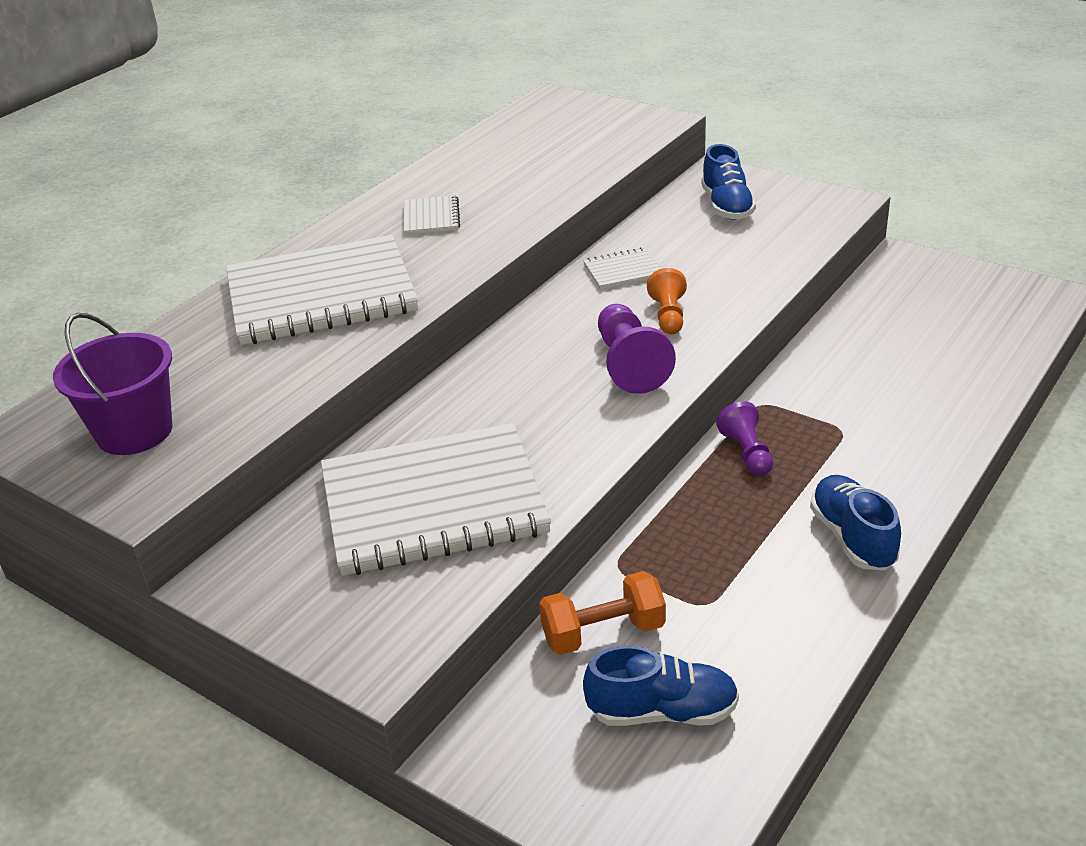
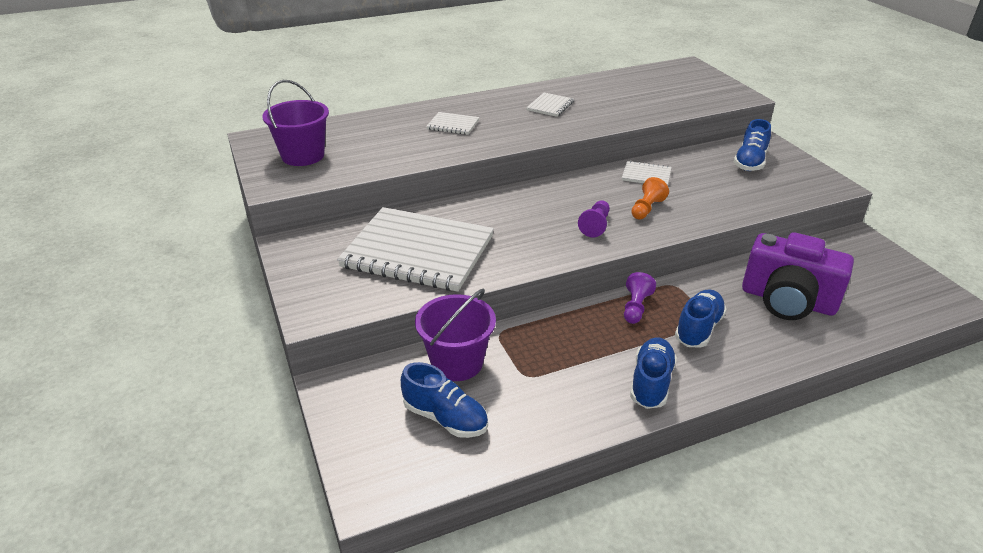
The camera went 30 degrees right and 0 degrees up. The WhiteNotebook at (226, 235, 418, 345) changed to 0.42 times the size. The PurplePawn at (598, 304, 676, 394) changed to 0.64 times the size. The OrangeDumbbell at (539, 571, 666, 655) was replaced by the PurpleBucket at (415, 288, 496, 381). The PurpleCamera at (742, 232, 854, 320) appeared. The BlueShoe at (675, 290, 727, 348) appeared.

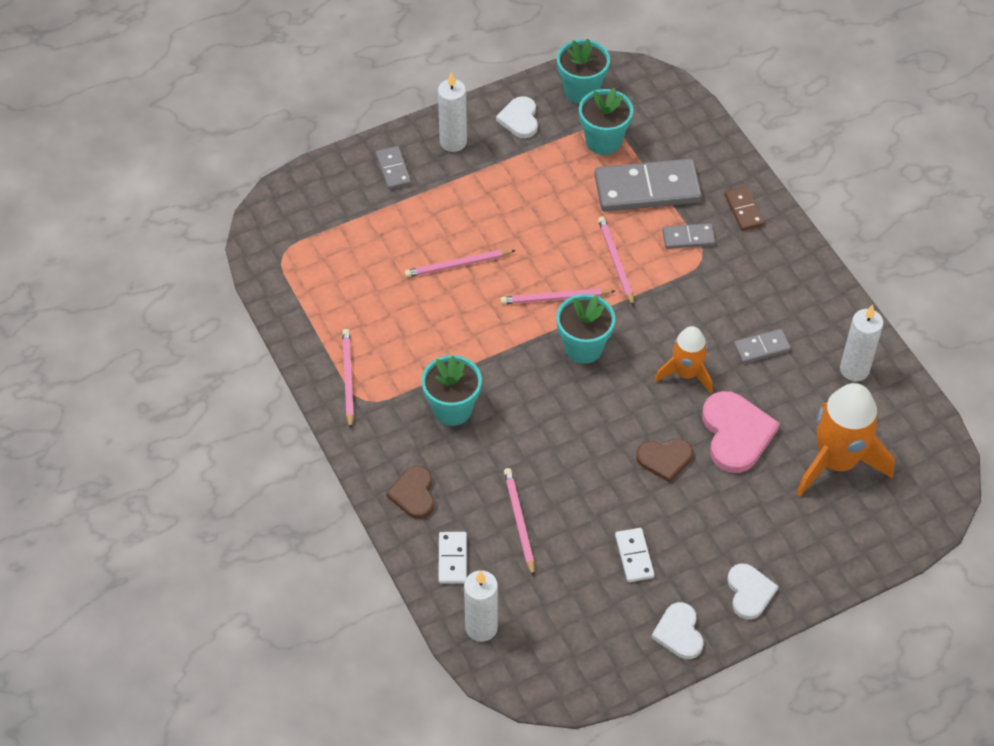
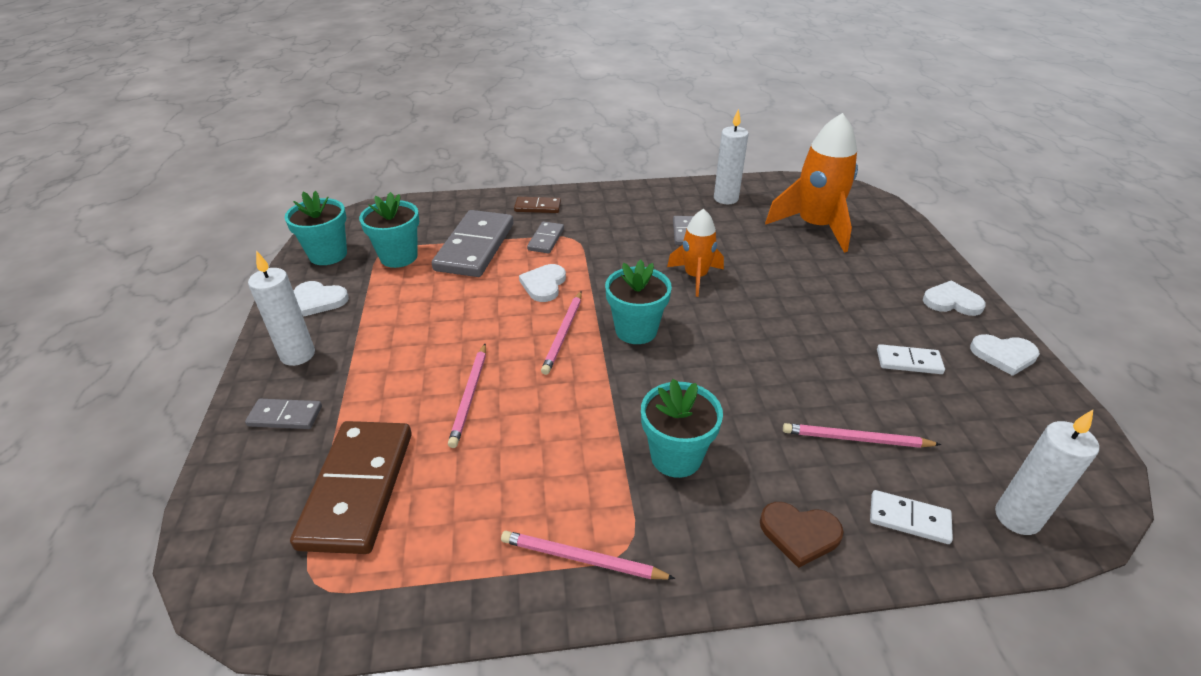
The camera went 70 degrees left and 15 degrees down. The PinkPencil at (598, 216, 634, 306) was replaced by the WhiteHeart at (519, 264, 566, 302). The PinkHeart at (702, 391, 780, 473) disappeared. The BrownHeart at (636, 438, 693, 483) disappeared. The BrownDomino at (290, 421, 412, 554) appeared.

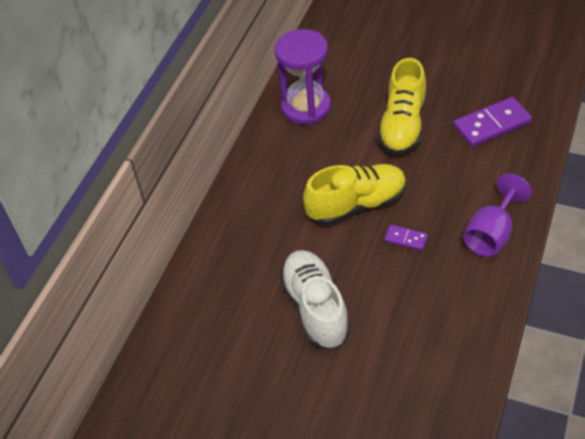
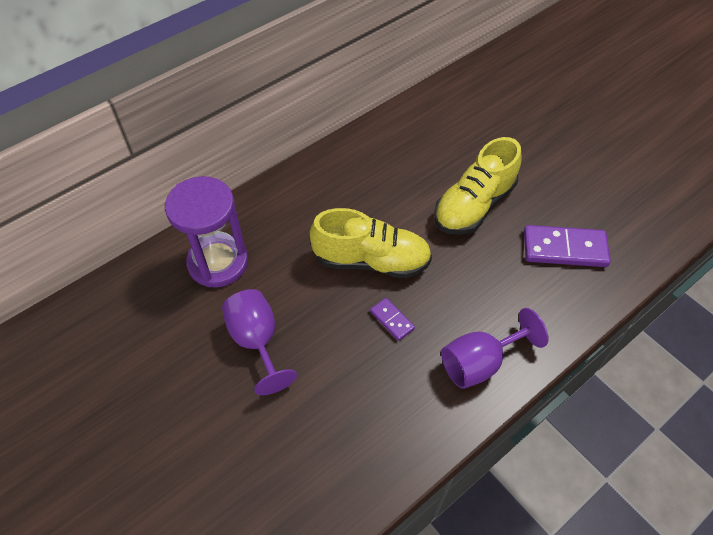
The camera went 25 degrees right and 5 degrees up. The PurpleHourglass moved from (274, 29, 331, 124) to (165, 176, 248, 288). The WhiteShoe at (279, 250, 350, 349) was replaced by the PurpleGoblet at (222, 289, 297, 395).

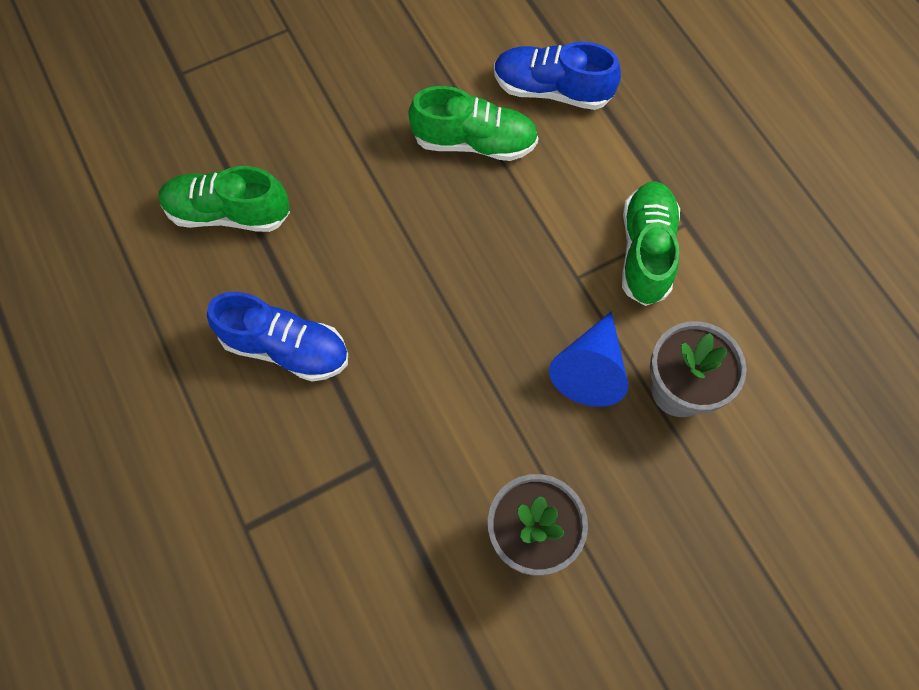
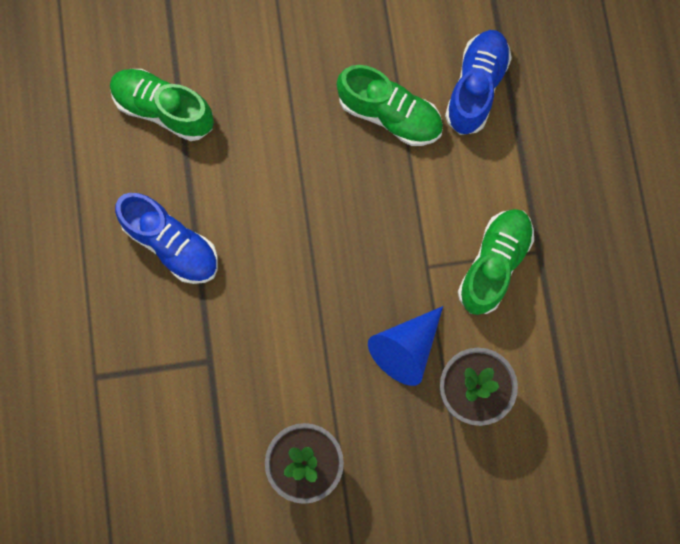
The camera went 20 degrees right and 10 degrees up. The BlueShoe at (494, 42, 621, 110) turned 75 degrees clockwise.

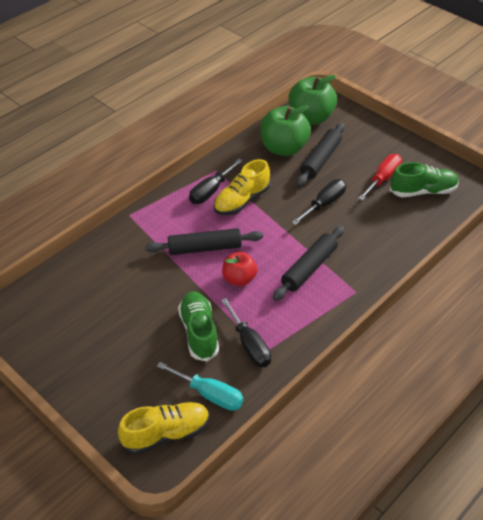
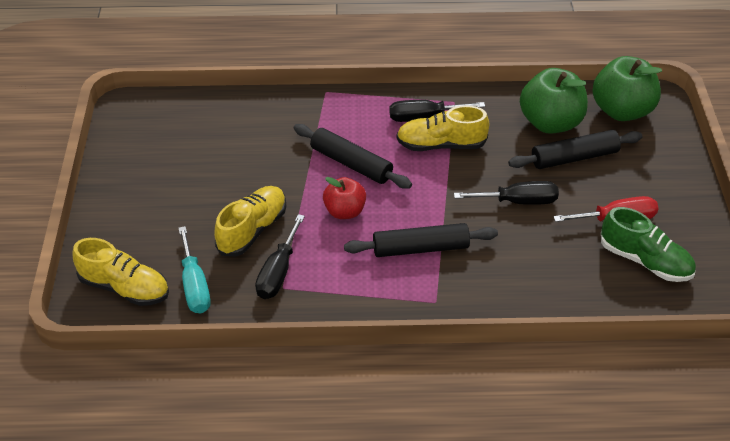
The camera went 45 degrees right and 0 degrees up. The GreenShoe at (178, 291, 219, 361) became the YellowShoe at (214, 186, 286, 256).

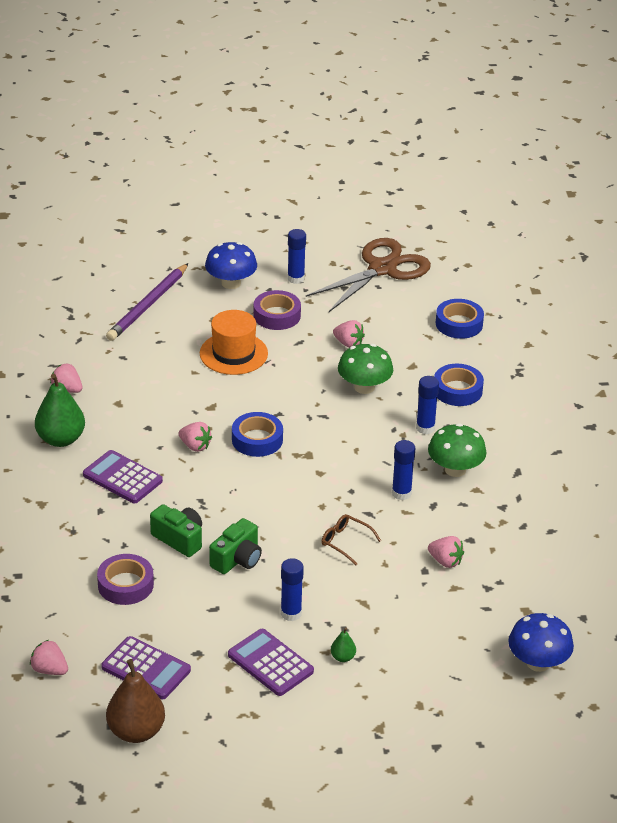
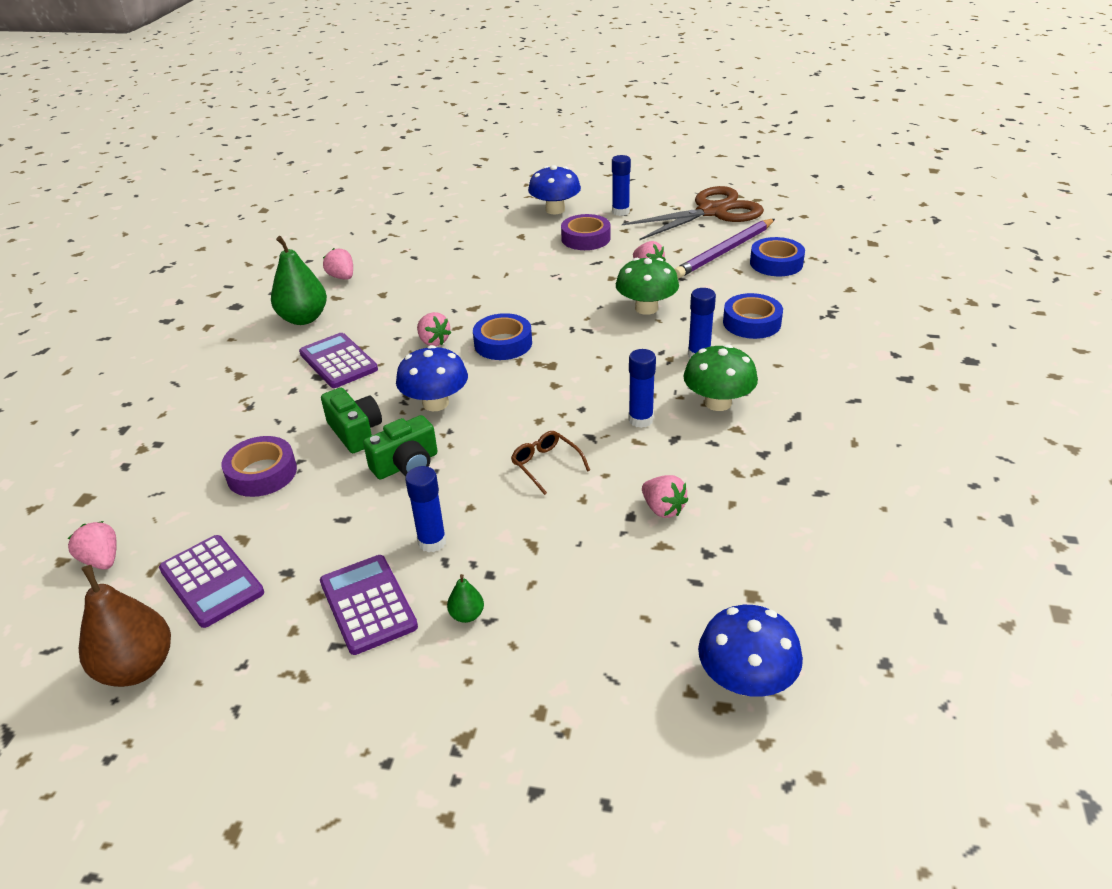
The camera went 20 degrees right and 0 degrees up. The PurplePencil moved from (106, 263, 189, 341) to (675, 219, 775, 278). The OrangeHat at (200, 310, 268, 375) disappeared. The BlueMushroom at (396, 345, 468, 411) appeared.

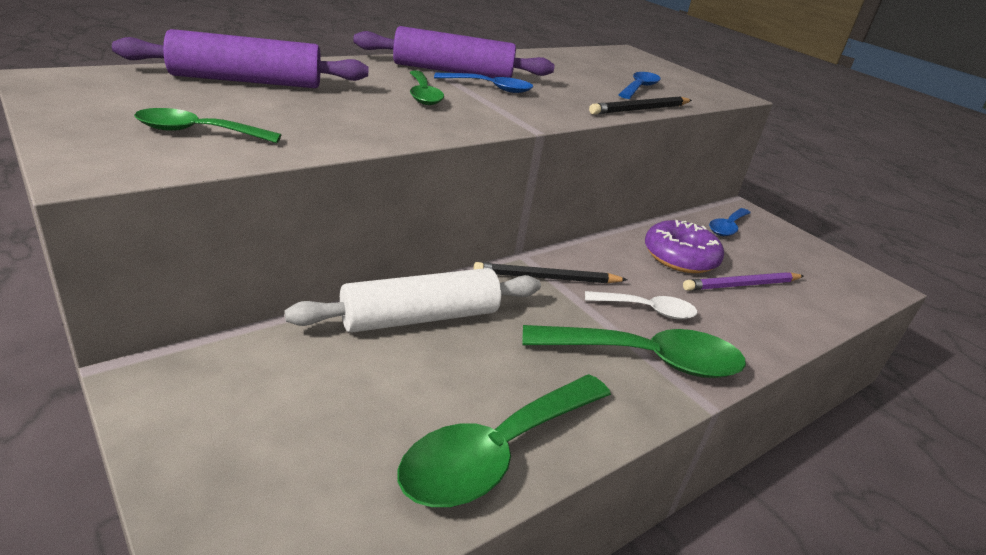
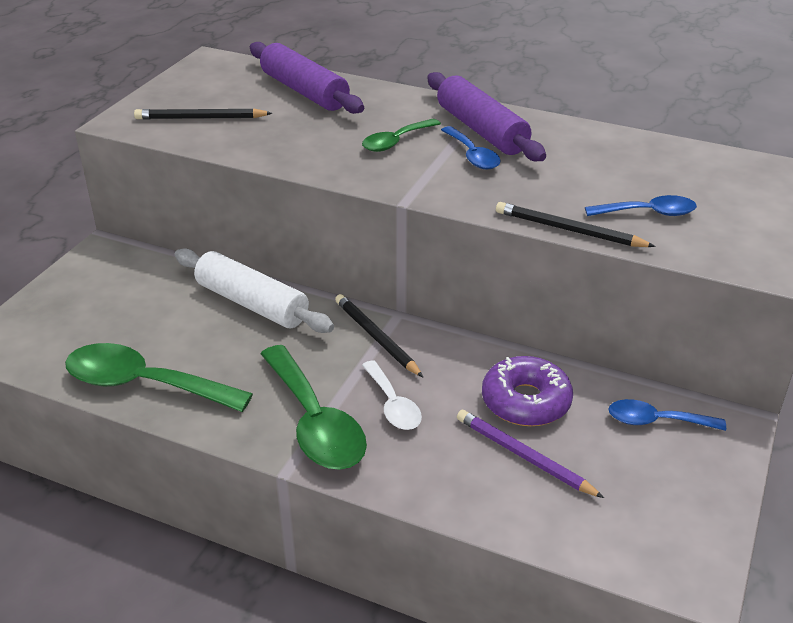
The camera went 65 degrees right and 5 degrees up. The GreenSpoon at (134, 108, 281, 143) was replaced by the BlackPencil at (134, 108, 272, 119).

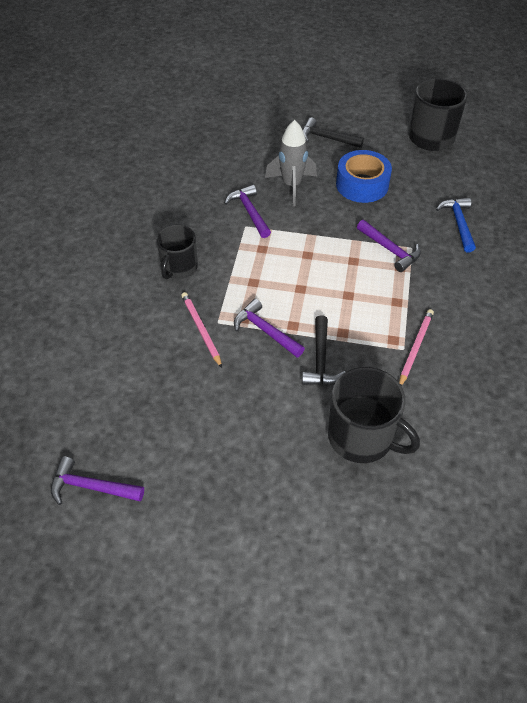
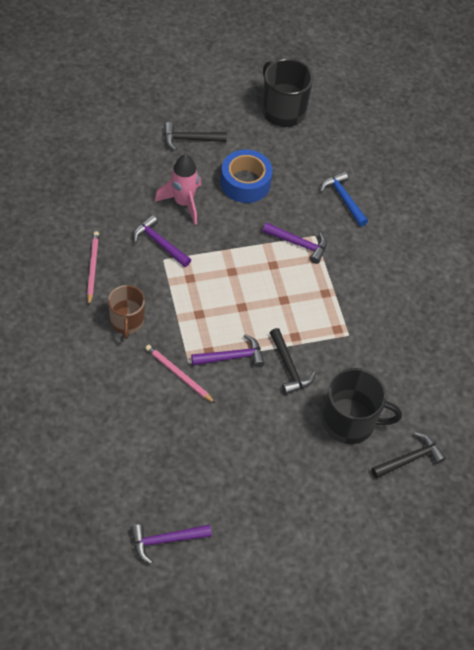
The camera went 30 degrees left and 5 degrees up. The GreyRocket at (265, 120, 317, 206) became the PinkRocket at (155, 154, 201, 225). The BlackMug at (156, 225, 198, 279) became the BrownMug at (108, 285, 145, 339). The PurpleHammer at (234, 299, 305, 357) turned 150 degrees clockwise. The PinkPencil moved from (399, 309, 434, 386) to (87, 231, 99, 305). The BlackHammer at (371, 432, 446, 479) appeared.

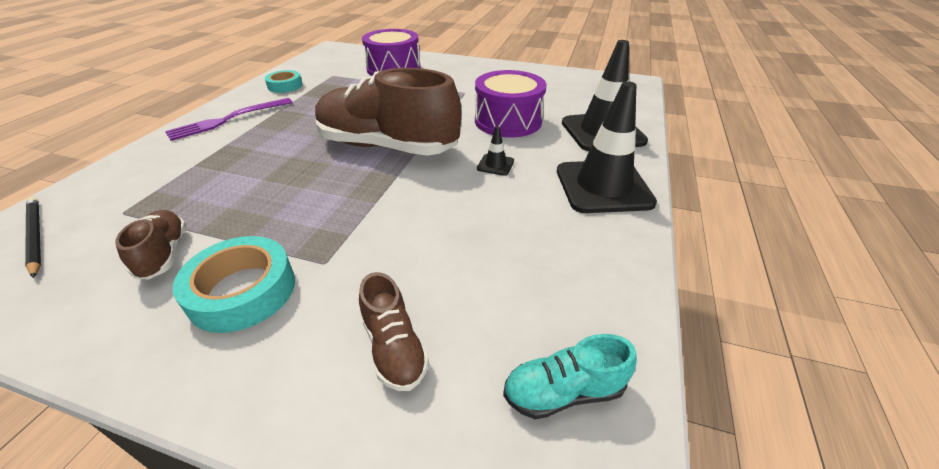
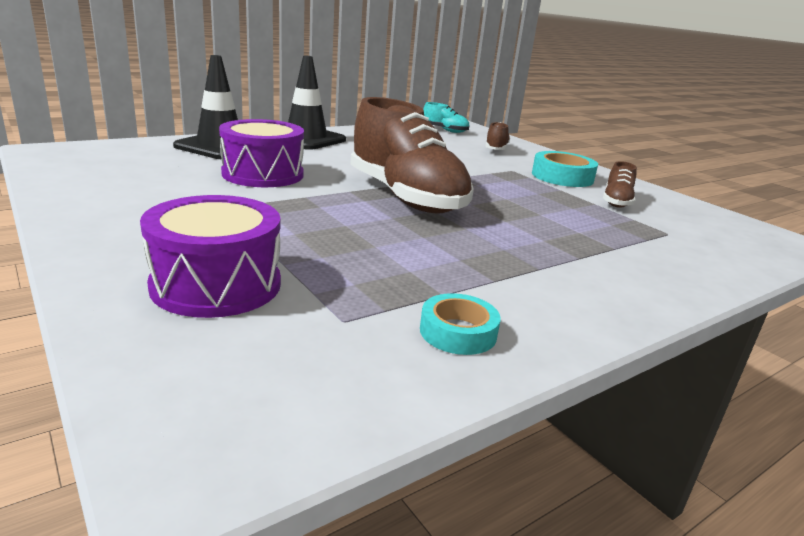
The camera went 145 degrees left and 15 degrees down. The PurpleFork at (165, 98, 293, 141) disappeared. The BlackTrafficCone at (477, 126, 514, 176) disappeared. The BlackPencil at (25, 197, 41, 278) disappeared.

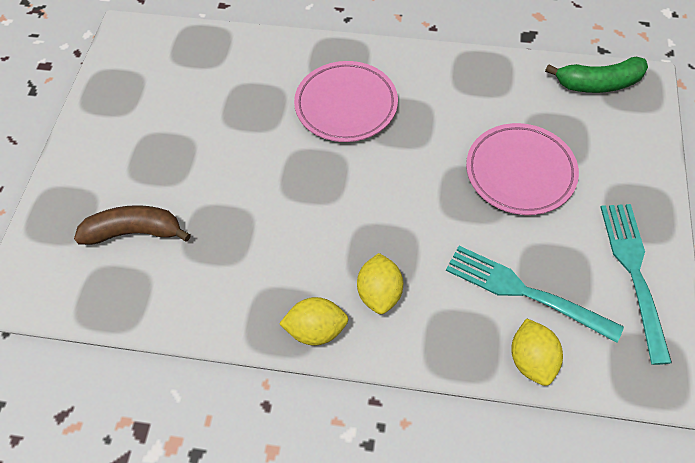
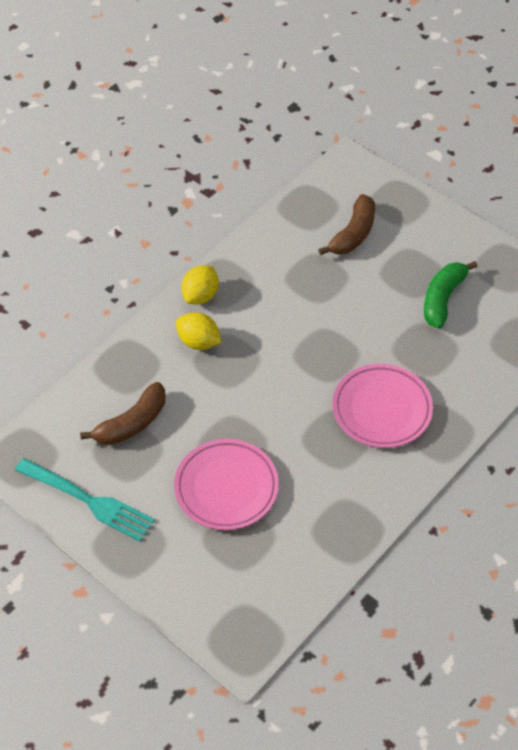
The camera went 120 degrees right and 5 degrees down. The GreenBanana moved from (545, 57, 648, 93) to (424, 261, 478, 329). The TurquoiseFork at (446, 246, 624, 343) was replaced by the BrownBanana at (80, 382, 165, 445). The YellowLemon at (511, 318, 563, 386) disappeared.

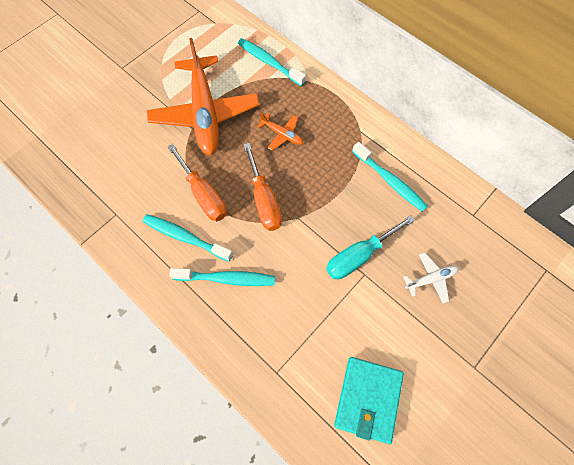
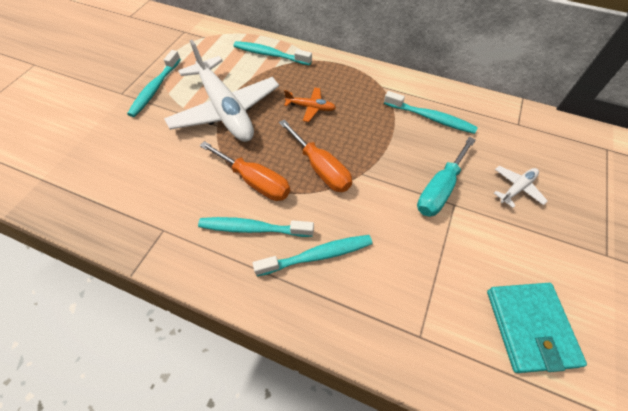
The camera went 20 degrees left and 10 degrees down. The OrangePlane at (147, 38, 260, 156) became the WhitePlane at (164, 40, 279, 142). The TurquoiseToothbrush at (127, 50, 181, 117) appeared.

